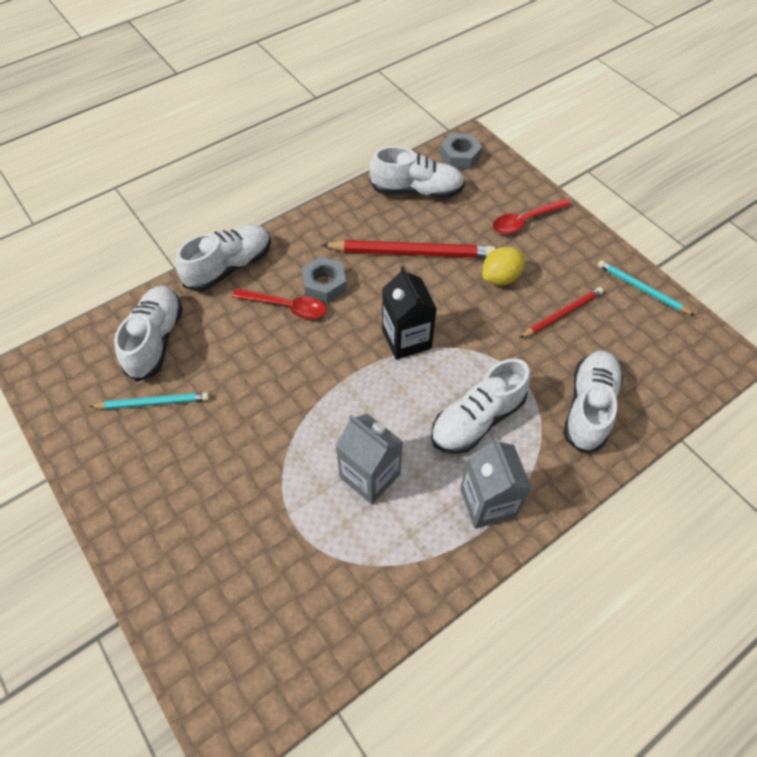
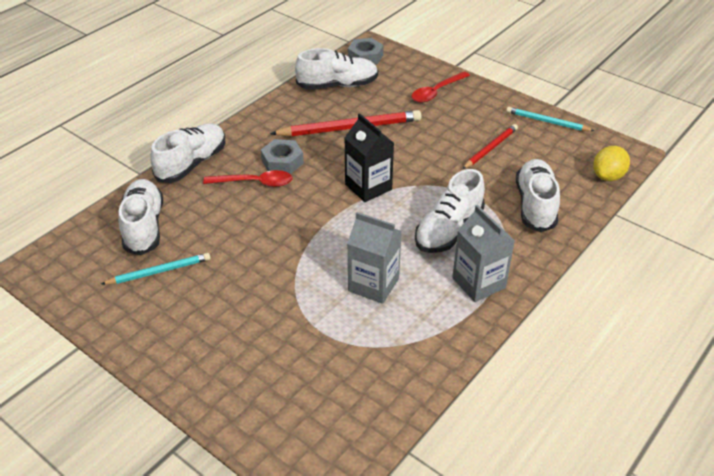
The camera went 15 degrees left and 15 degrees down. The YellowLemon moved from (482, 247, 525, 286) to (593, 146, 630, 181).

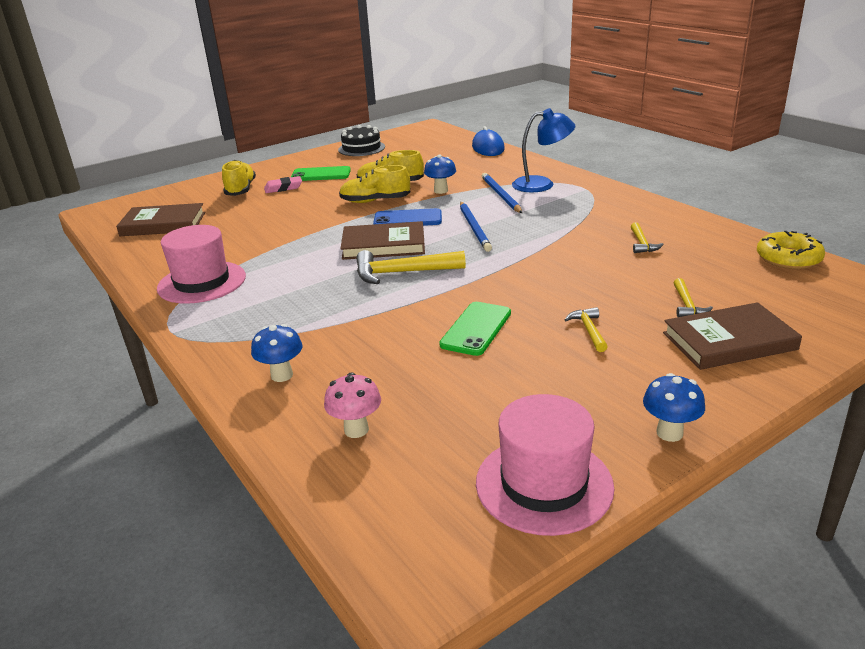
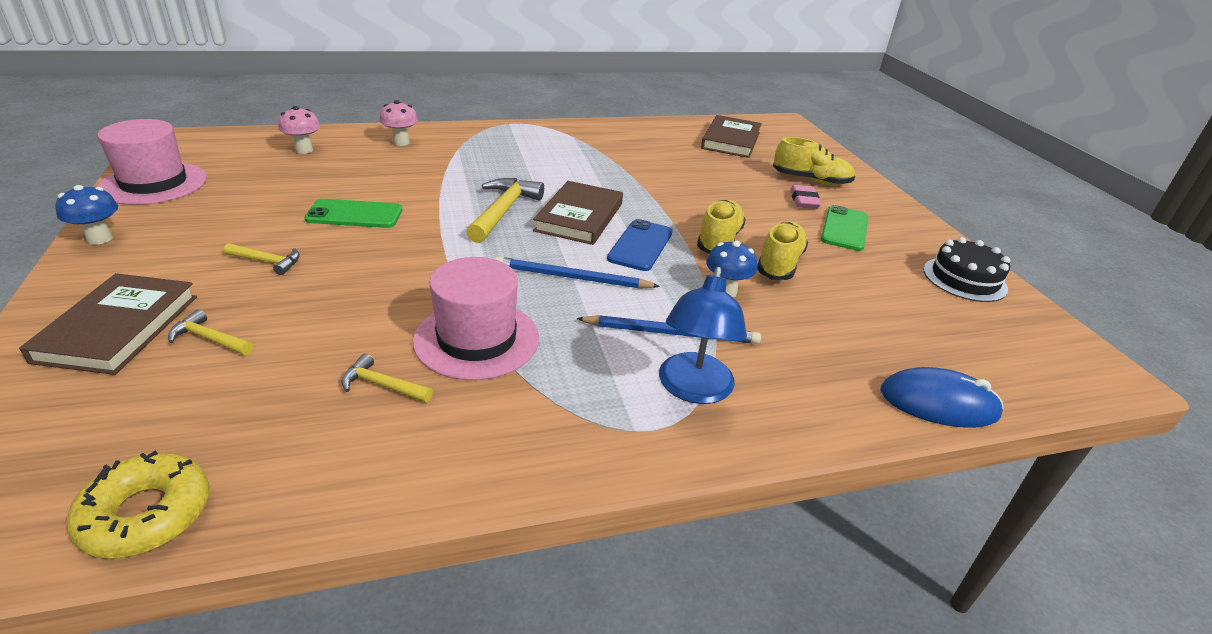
The camera went 105 degrees right and 5 degrees up. The PinkHat moved from (157, 225, 246, 304) to (413, 257, 539, 380). The GreenPhone at (439, 302, 511, 356) turned 45 degrees counterclockwise. The BlueMushroom at (251, 324, 303, 382) became the PinkMushroom at (379, 100, 418, 146).

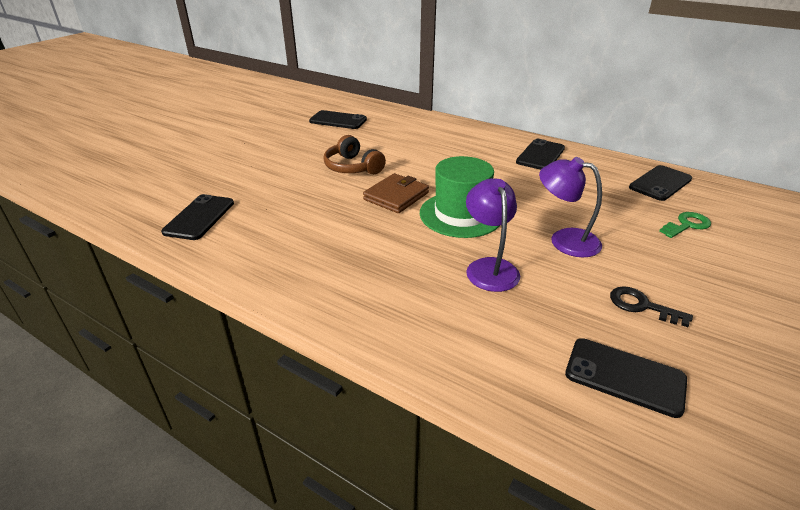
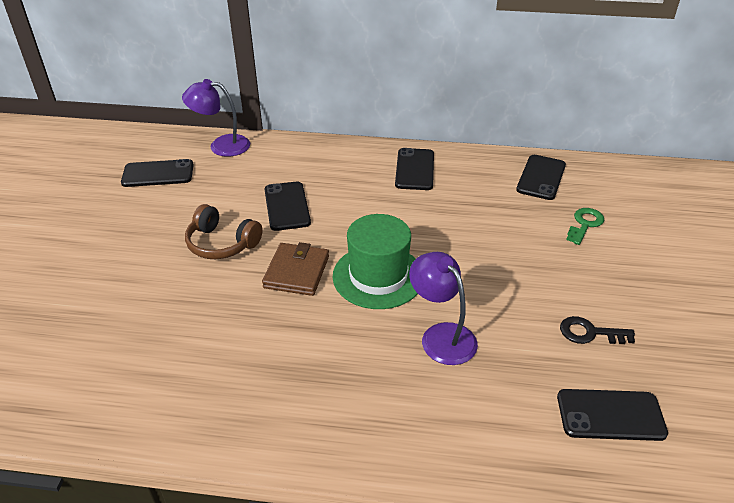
The camera went 25 degrees left and 5 degrees up. The PurpleLamp moved from (539, 157, 602, 257) to (182, 79, 250, 157). The BlackPhone moved from (161, 194, 234, 240) to (264, 182, 311, 231).

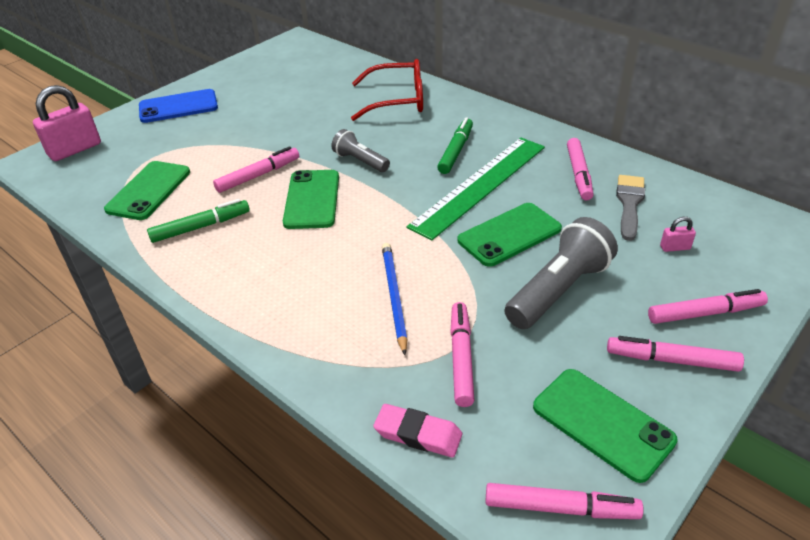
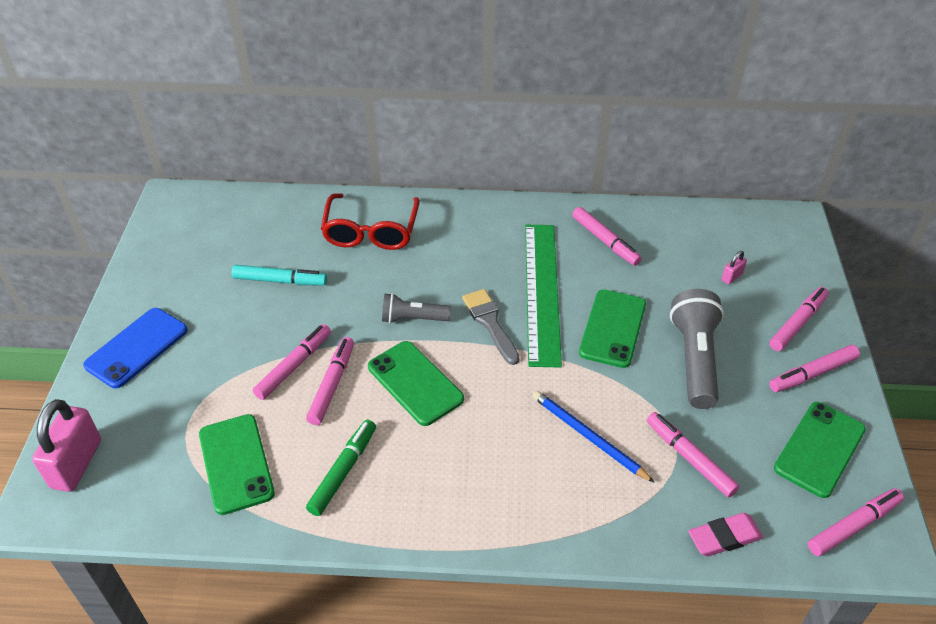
The camera went 40 degrees left and 5 degrees up. The RedGlasses at (351, 59, 423, 121) turned 135 degrees clockwise. The GreenMarker at (437, 118, 473, 174) disappeared. The GreyBrush moved from (616, 175, 645, 241) to (462, 289, 519, 365). The GreenPhone at (533, 369, 678, 483) turned 60 degrees counterclockwise. The TurquoiseMarker at (232, 265, 327, 286) appeared. The PinkMarker at (253, 324, 331, 400) appeared.

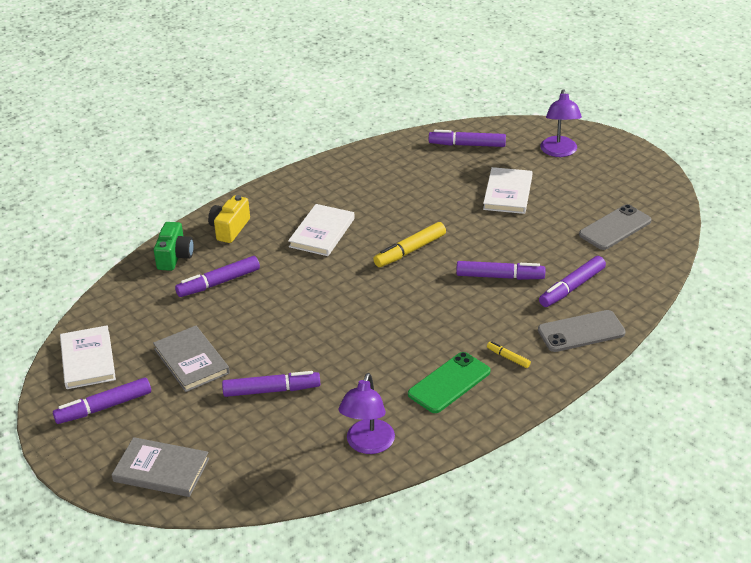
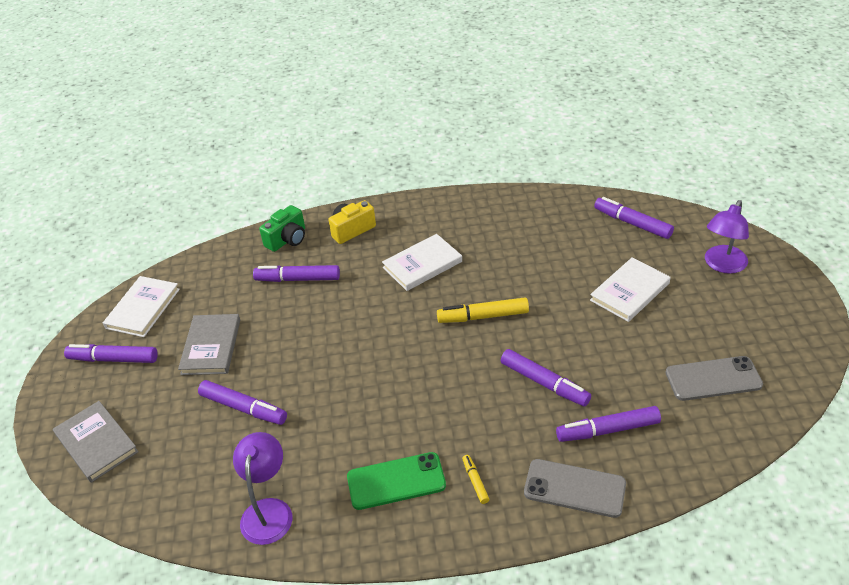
The camera went 35 degrees right and 5 degrees up. The PurpleLamp at (338, 373, 395, 454) turned 135 degrees clockwise.

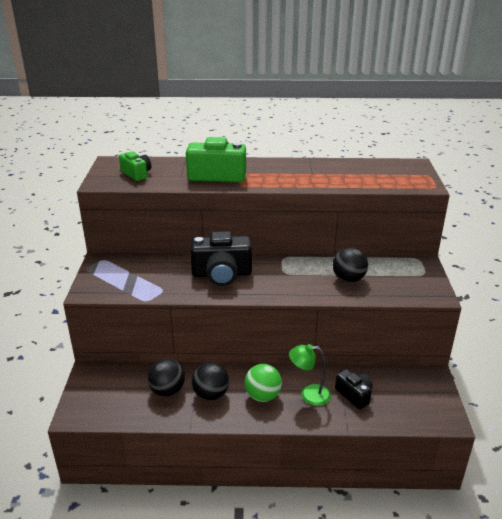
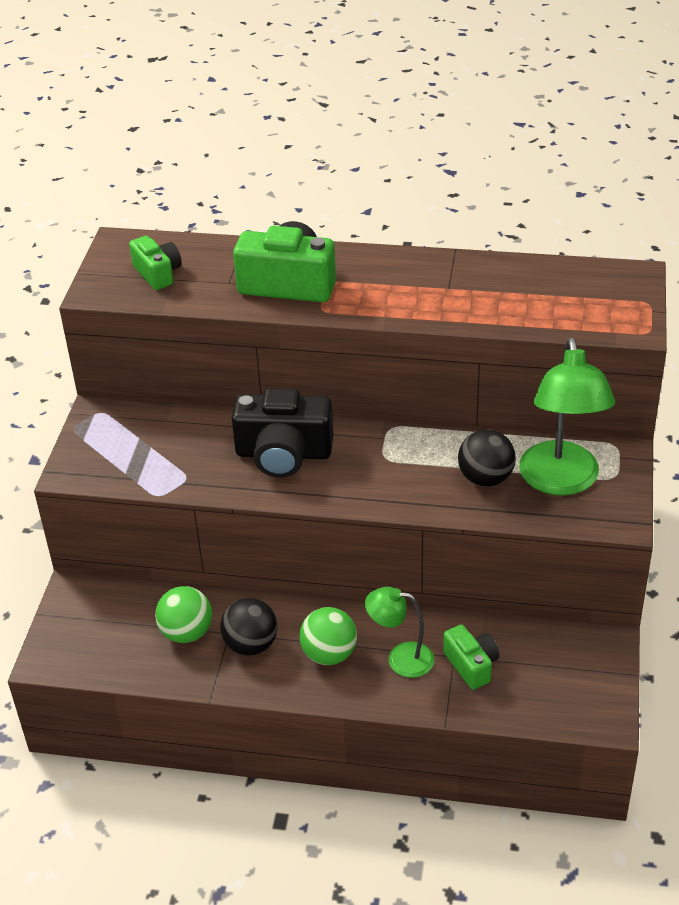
The camera went 10 degrees right and 10 degrees up. The BlackBall at (148, 359, 185, 396) became the GreenBall at (155, 586, 212, 643). The BlackCamera at (335, 369, 373, 409) became the GreenCamera at (443, 625, 499, 689). The GreenLamp at (519, 338, 615, 496) appeared.

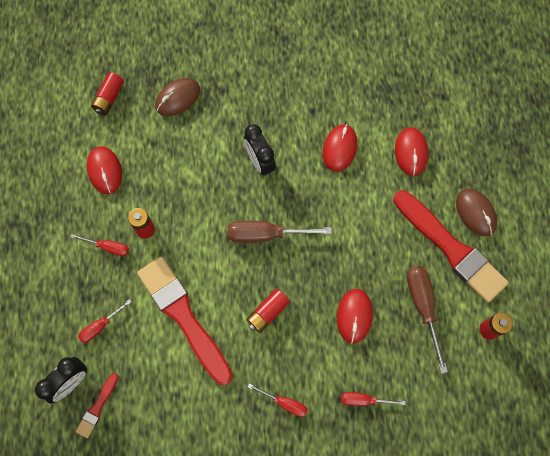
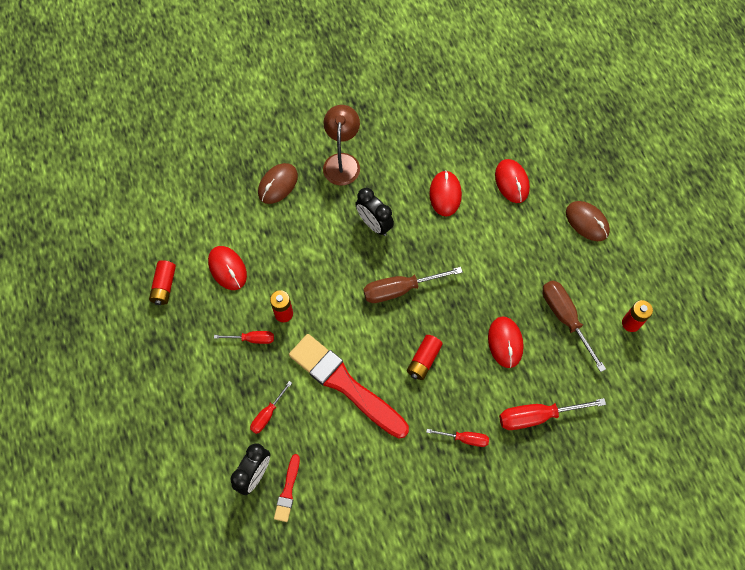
The camera went 15 degrees left and 5 degrees down. The RedBattery moved from (91, 72, 124, 115) to (149, 260, 176, 305). The RedBrush at (393, 190, 509, 303) disappeared. The RedScrewdriver at (341, 392, 406, 406) changed to 1.73 times the size. The BrownLamp at (323, 105, 360, 185) appeared.

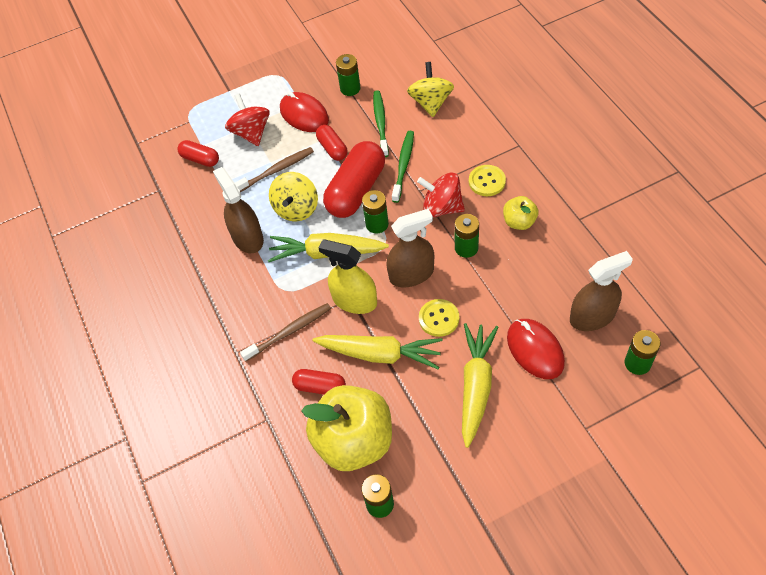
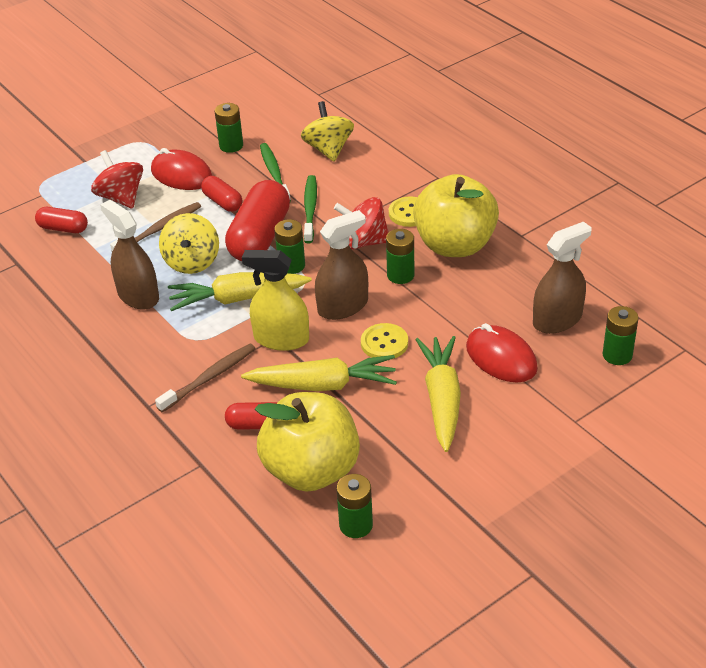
The camera went 15 degrees left and 15 degrees down. The YellowApple at (503, 196, 539, 230) changed to 2.10 times the size.

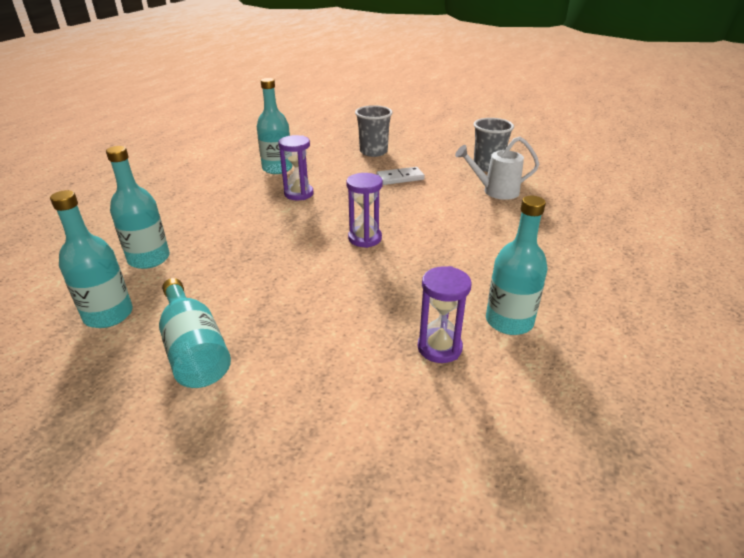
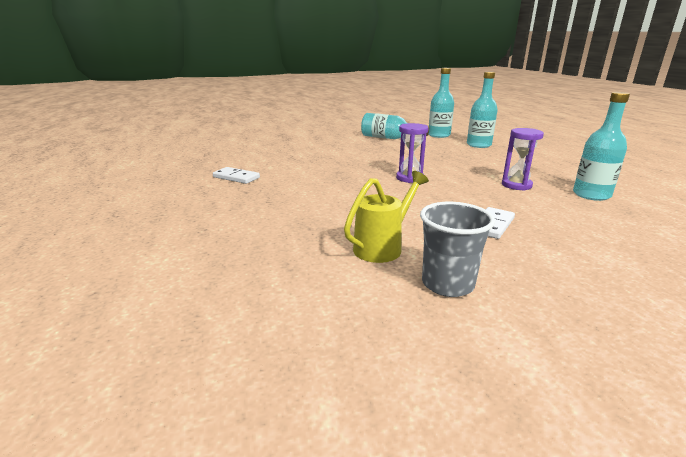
The camera went 140 degrees right and 10 degrees down. The GreyCup at (355, 105, 393, 157) disappeared. The WhiteWateringCan at (455, 137, 539, 200) became the YellowWateringCan at (344, 171, 429, 263). The TurquoiseBottle at (486, 196, 548, 335) disappeared. The PurpleHourglass at (418, 266, 471, 363) disappeared. The WhiteDomino at (213, 167, 260, 184) appeared.

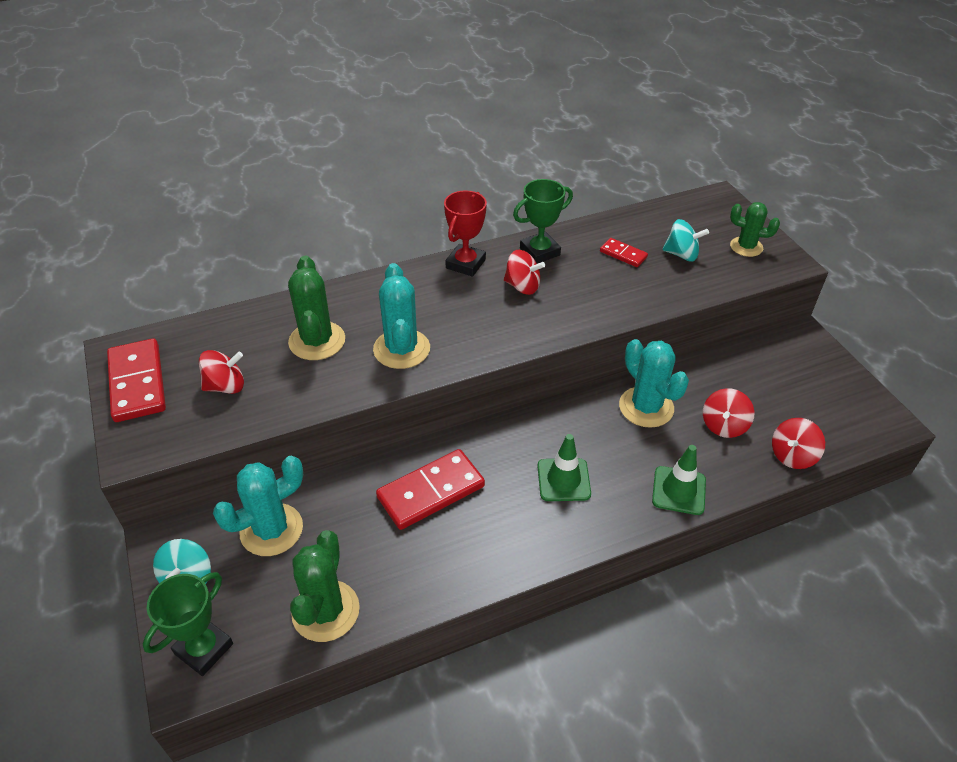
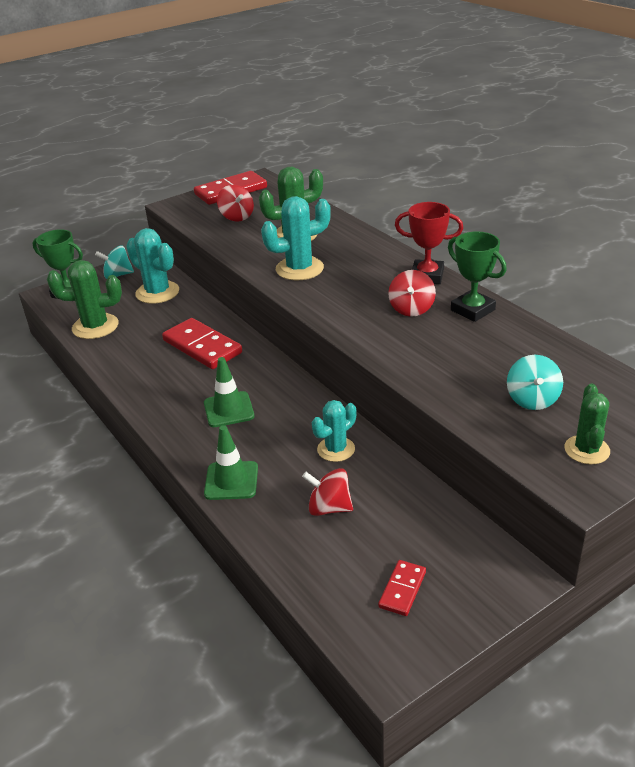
The camera went 80 degrees right and 10 degrees down. The RedDomino moved from (600, 238, 648, 267) to (378, 560, 426, 616). The TurquoiseCactus at (619, 339, 689, 428) changed to 0.65 times the size. The RedSpinningTop at (772, 418, 825, 469) disappeared.

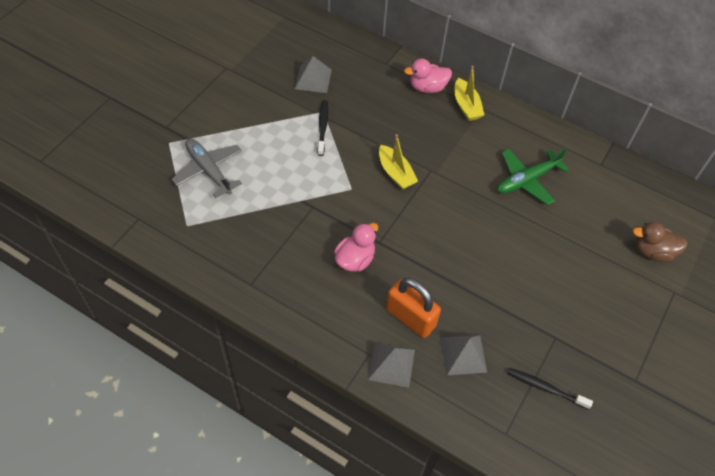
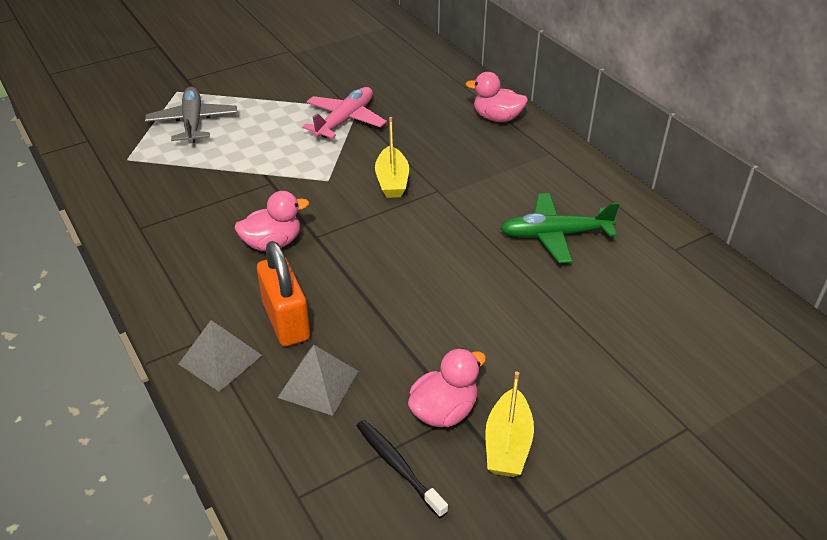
The camera went 30 degrees right and 15 degrees down. The GreyPyramid at (295, 56, 332, 93) disappeared. The YellowBoat moved from (454, 66, 484, 121) to (485, 371, 534, 477). The BlackToothbrush at (317, 100, 328, 156) was replaced by the PinkPlane at (302, 87, 387, 139). The BrownDuck at (633, 222, 688, 262) disappeared. The PinkDuck at (408, 348, 486, 427) appeared.

